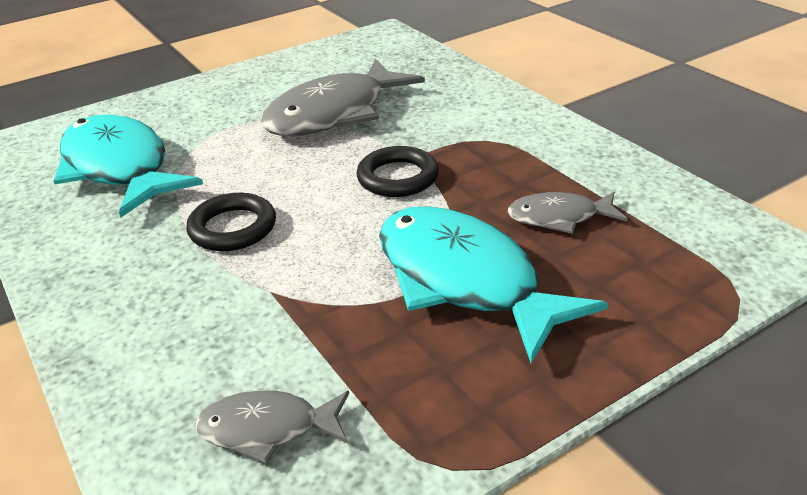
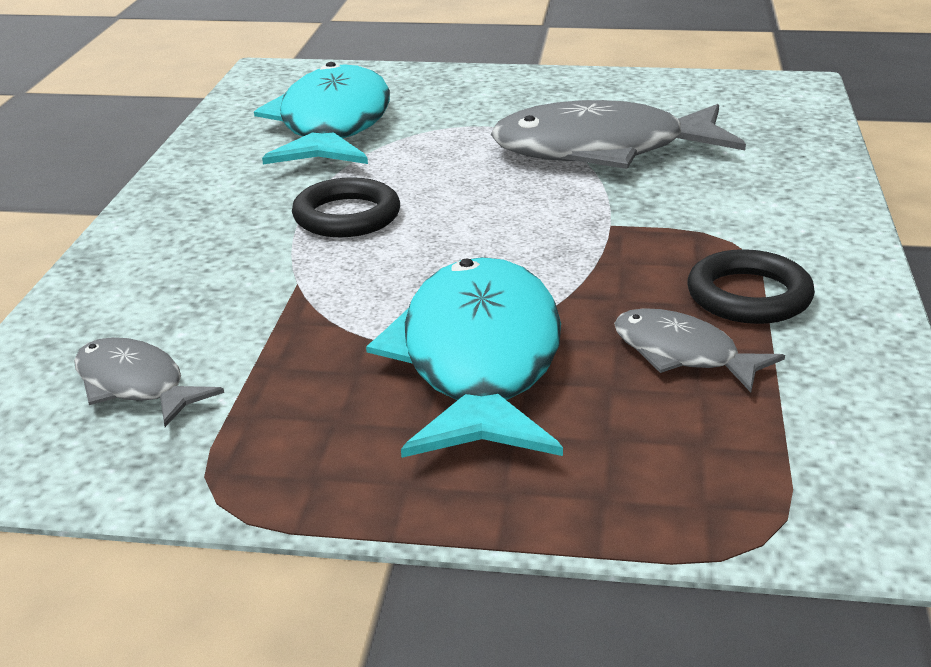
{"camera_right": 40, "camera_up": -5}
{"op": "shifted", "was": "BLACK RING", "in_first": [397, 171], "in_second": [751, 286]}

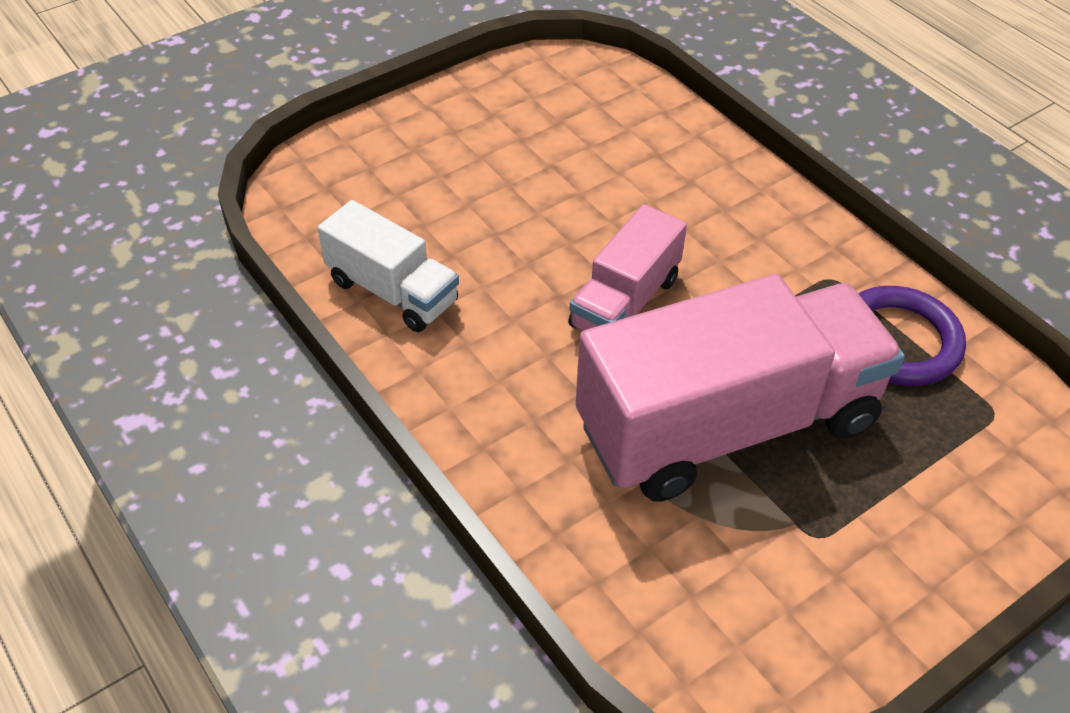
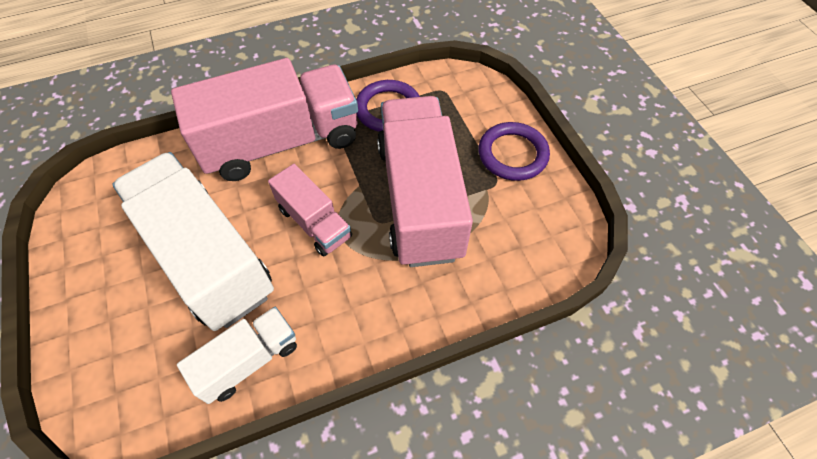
{"camera_right": -75, "camera_up": 10}
{"op": "new", "now": "WHITE TRUCK", "in_second": [193, 241]}
{"op": "new", "now": "PINK TRUCK", "in_second": [264, 119]}
{"op": "new", "now": "PURPLE RING", "in_second": [514, 151]}

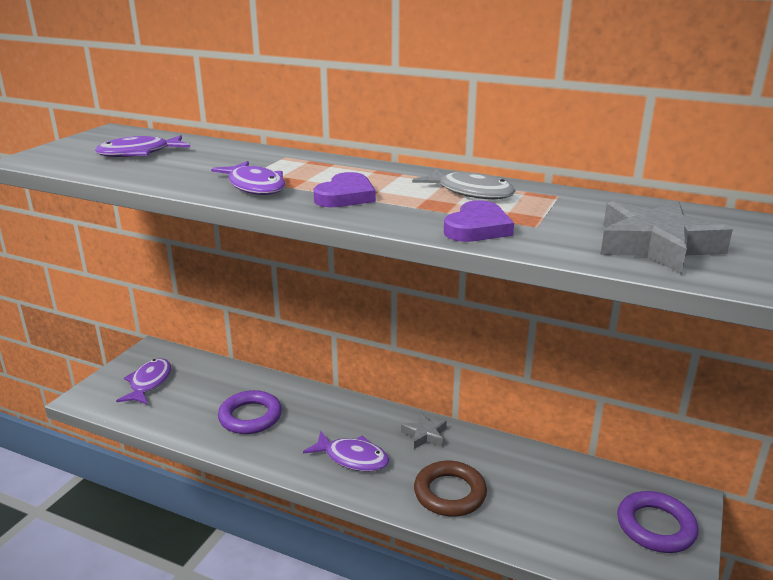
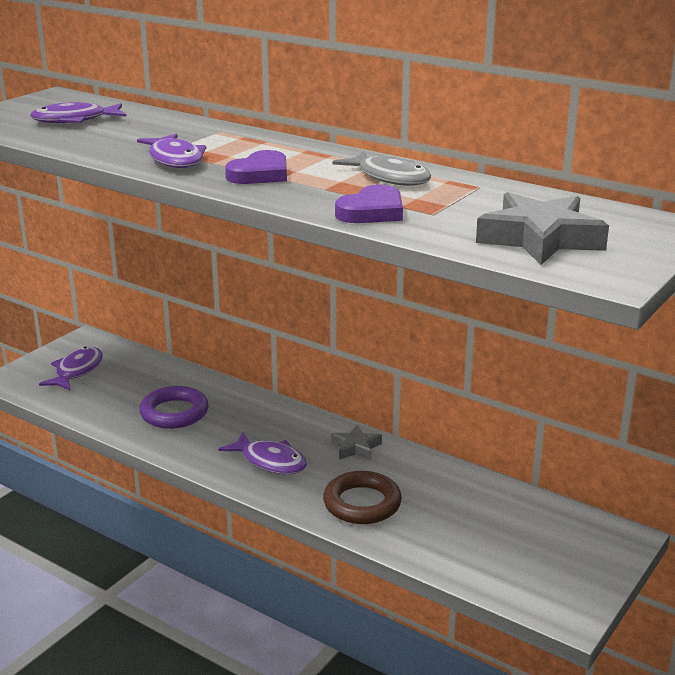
{"camera_right": 10, "camera_up": 0}
{"op": "gone", "was": "PURPLE RING", "in_first": [657, 522]}

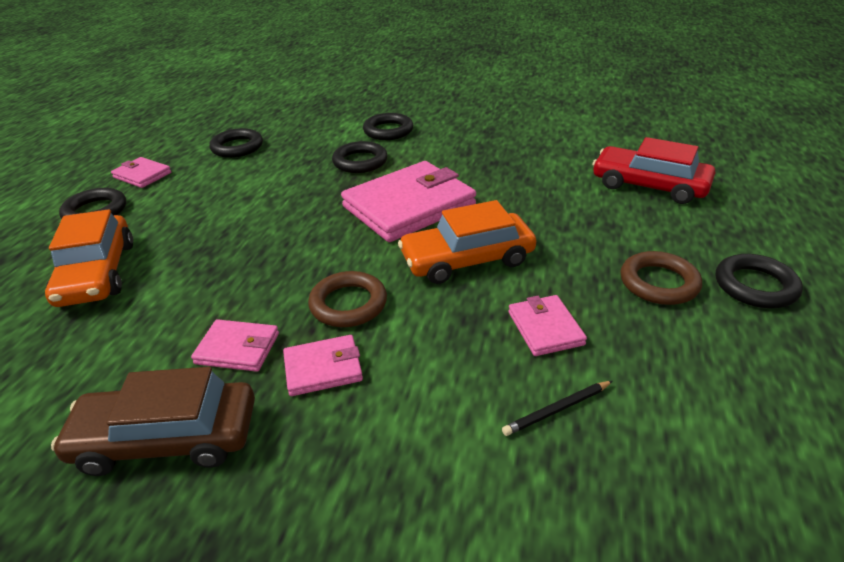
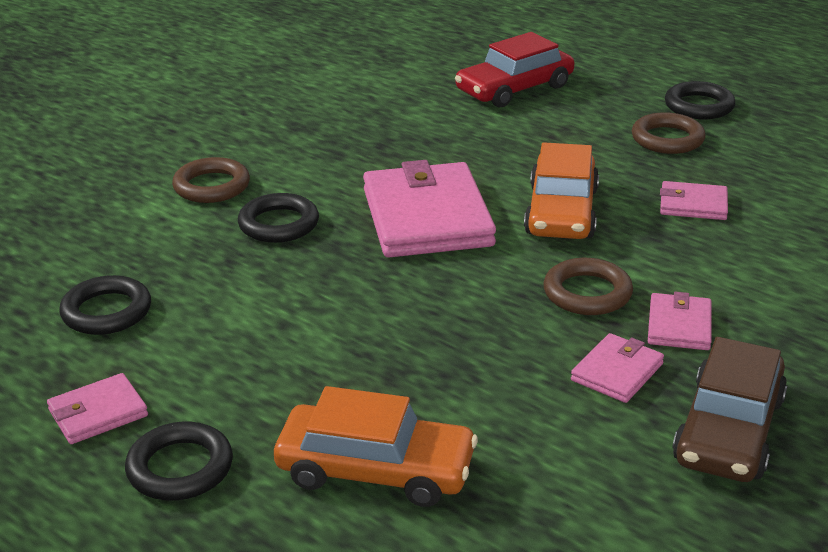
{"camera_right": -65, "camera_up": -5}
{"op": "repainted", "was": "BLACK RING", "now": "BROWN RING", "in_first": [388, 126], "in_second": [211, 180]}
{"op": "gone", "was": "BLACK PENCIL", "in_first": [557, 408]}

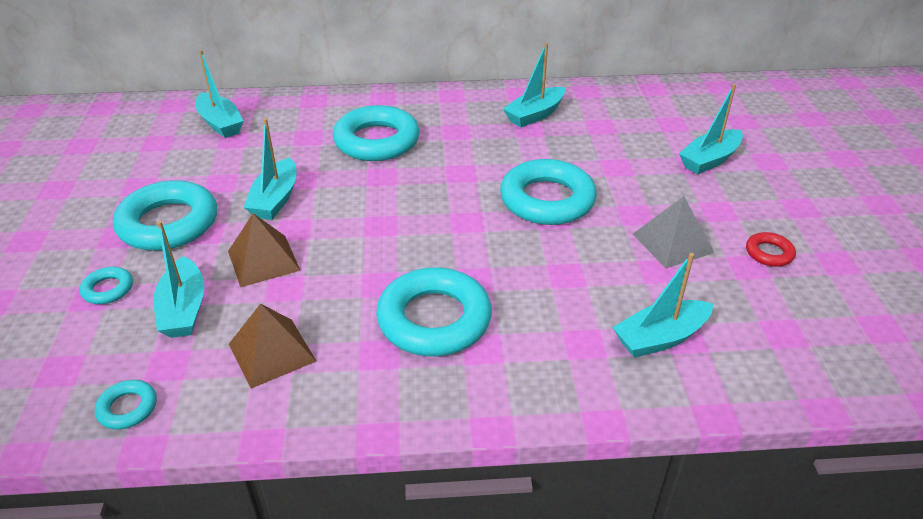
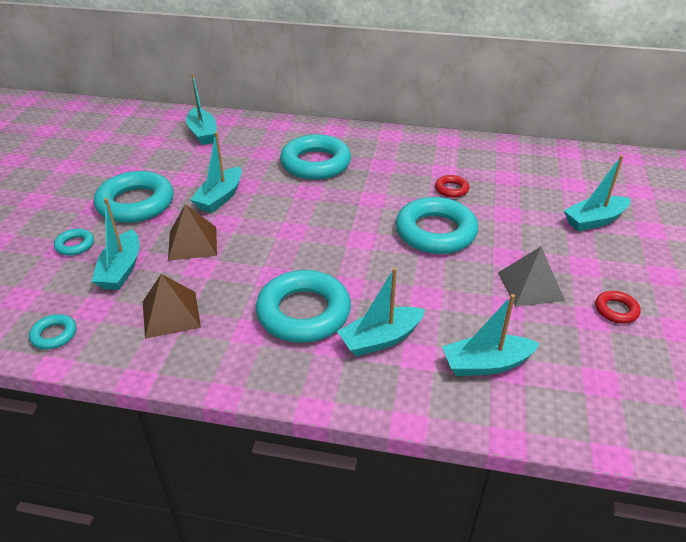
{"camera_right": 15, "camera_up": 0}
{"op": "shifted", "was": "TURQUOISE BOAT", "in_first": [534, 84], "in_second": [381, 312]}
{"op": "new", "now": "RED RING", "in_second": [452, 186]}

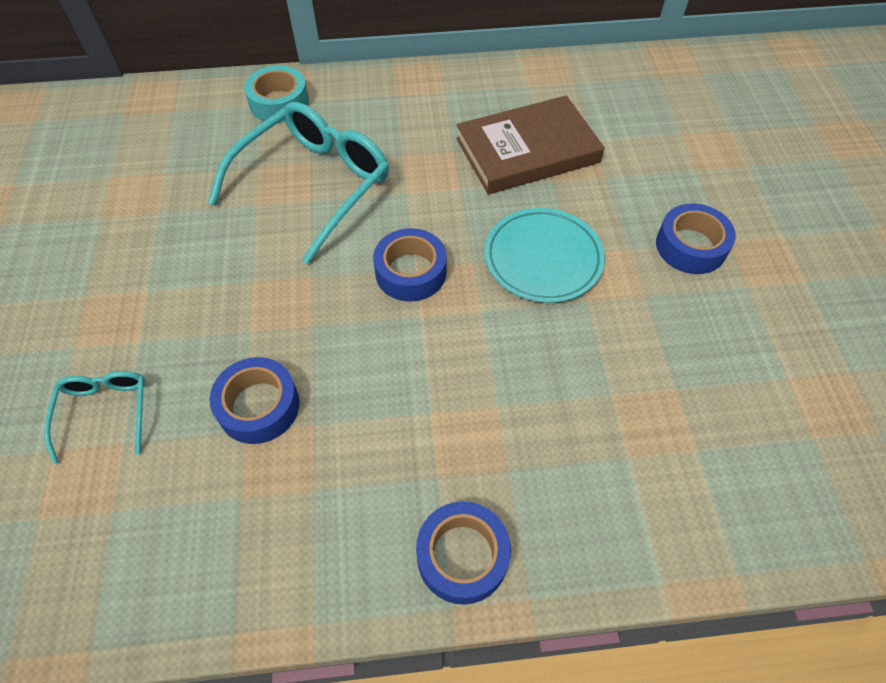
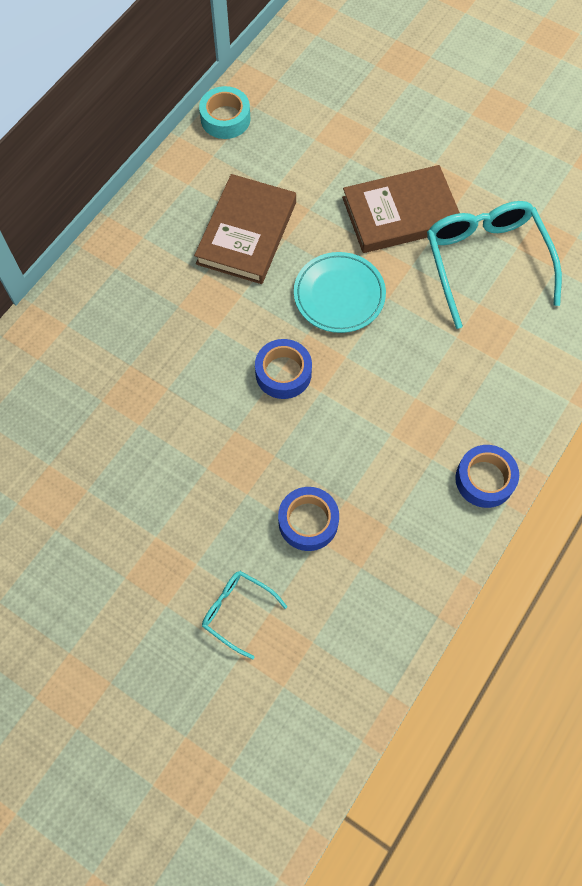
{"camera_right": -50, "camera_up": 10}
{"op": "shifted", "was": "TURQUOISE GLASSES", "in_first": [298, 183], "in_second": [494, 265]}
{"op": "shifted", "was": "TURQUOISE TAPE", "in_first": [276, 94], "in_second": [225, 112]}
{"op": "swapped", "was": "BLUE TAPE", "now": "BROWN BOOK", "in_first": [696, 239], "in_second": [401, 209]}

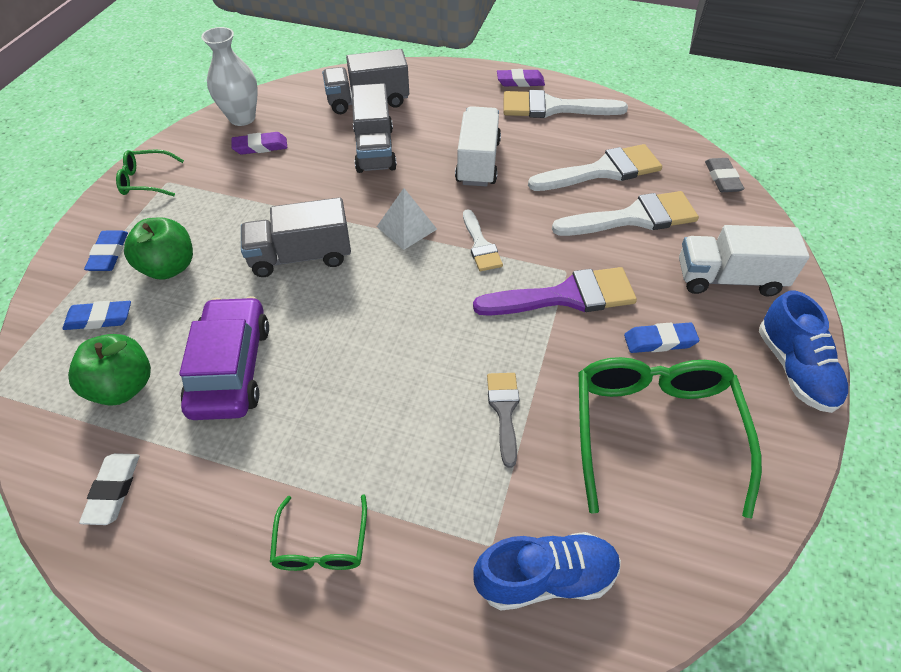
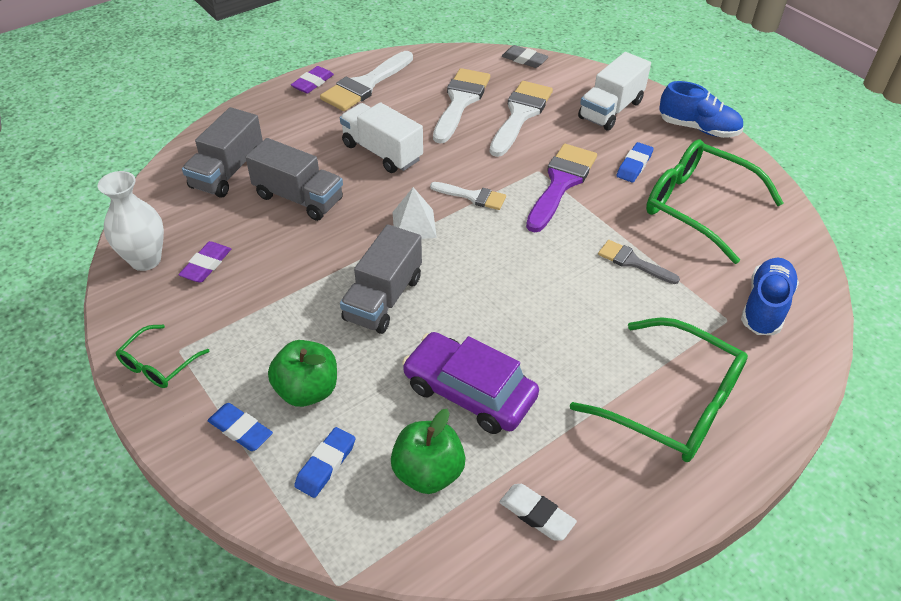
{"camera_right": -55, "camera_up": -5}
{"op": "scaled", "was": "GREEN GLASSES", "in_first": [318, 533], "in_second": [659, 389], "ratio": 2.01}

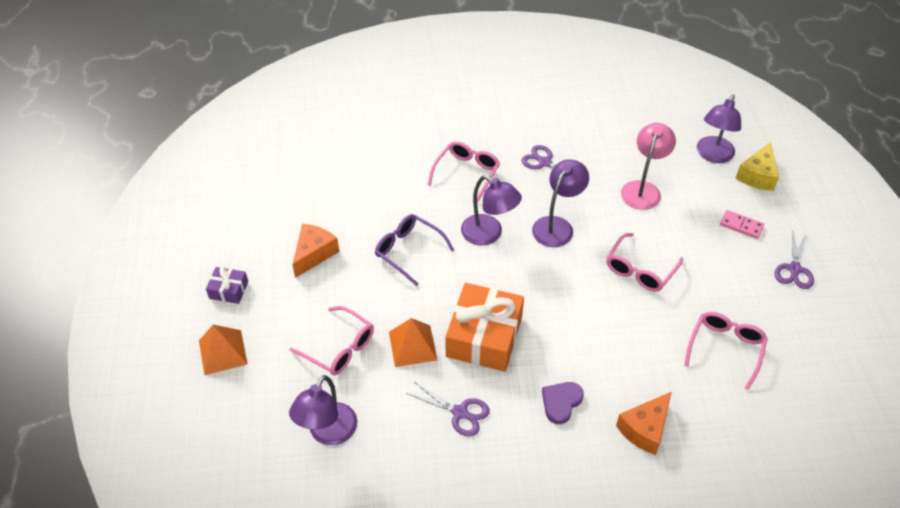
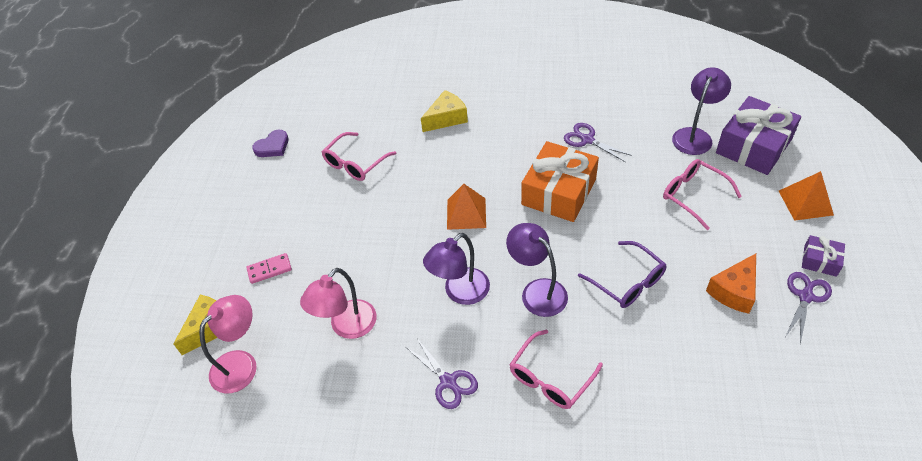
{"camera_right": -165, "camera_up": 0}
{"op": "shifted", "was": "ORANGE PYRAMID", "in_first": [413, 342], "in_second": [466, 207]}
{"op": "shifted", "was": "PURPLE HEART", "in_first": [563, 403], "in_second": [270, 143]}
{"op": "gone", "was": "PINK GLASSES", "in_first": [645, 262]}
{"op": "repainted", "was": "ORANGE CHEESE", "now": "YELLOW CHEESE", "in_first": [643, 423], "in_second": [444, 111]}
{"op": "repainted", "was": "PURPLE LAMP", "now": "PINK LAMP", "in_first": [719, 128], "in_second": [228, 344]}
{"op": "rotated", "was": "PINK DOMINO", "in_first": [742, 224], "in_second": [269, 268], "clockwise": -60}
{"op": "shifted", "was": "PURPLE SCISSORS", "in_first": [794, 260], "in_second": [809, 308]}
{"op": "new", "now": "PURPLE GIFT", "in_second": [758, 135]}

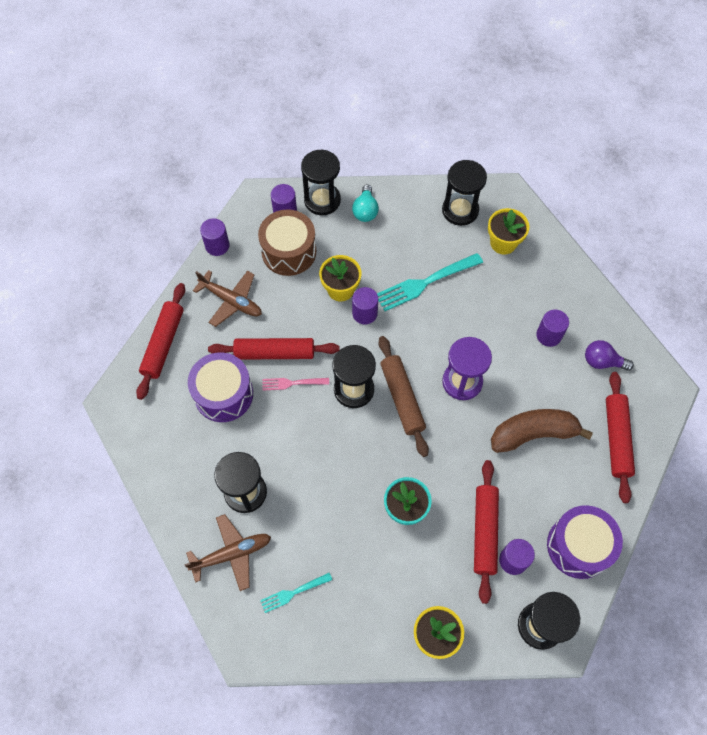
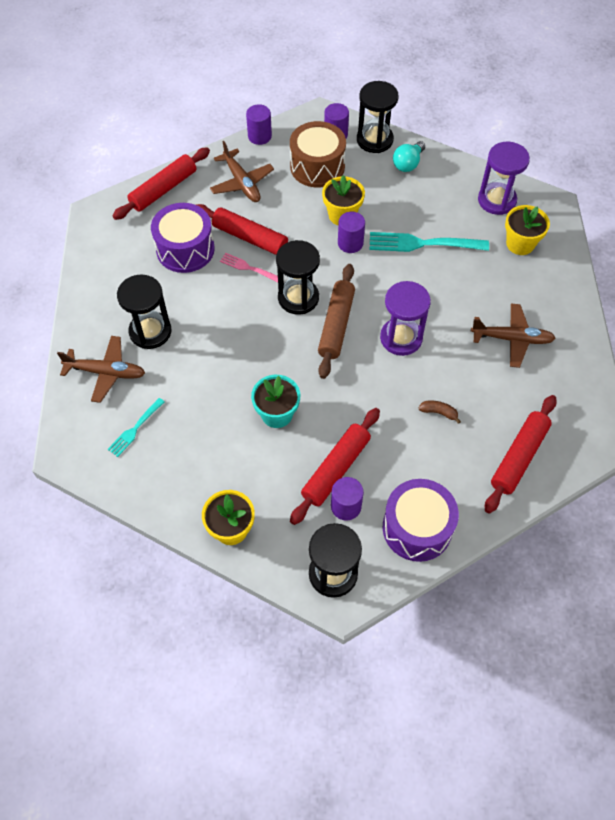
{"camera_right": 30, "camera_up": -5}
{"op": "rotated", "was": "TURQUOISE FORK", "in_first": [296, 593], "in_second": [136, 427], "clockwise": -60}
{"op": "repainted", "was": "BLACK HOURGLASS", "now": "PURPLE HOURGLASS", "in_first": [464, 193], "in_second": [504, 178]}
{"op": "scaled", "was": "BROWN BANANA", "in_first": [542, 431], "in_second": [440, 412], "ratio": 0.4}
{"op": "swapped", "was": "PURPLE CYLINDER", "now": "BROWN PLANE", "in_first": [552, 328], "in_second": [513, 335]}
{"op": "gone", "was": "PURPLE LIGHT BULB", "in_first": [609, 355]}

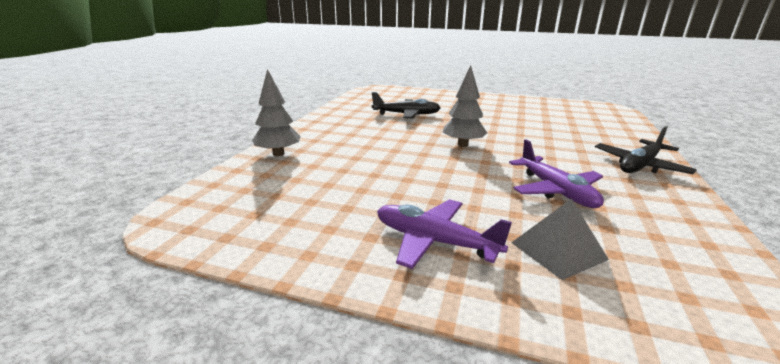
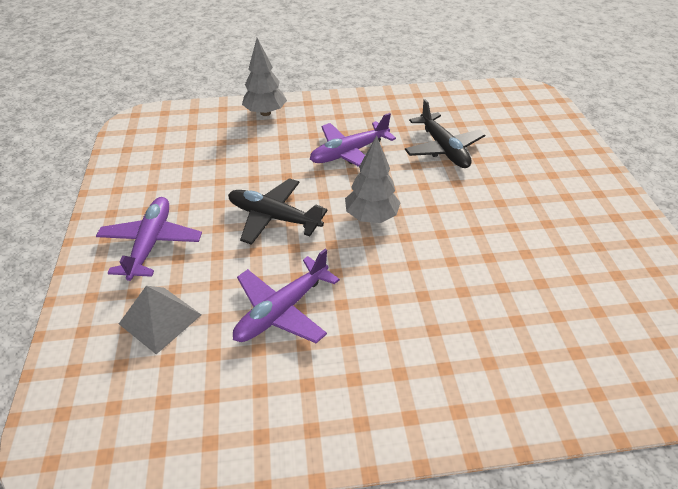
{"camera_right": 65, "camera_up": 20}
{"op": "shifted", "was": "BLACK PLANE", "in_first": [646, 150], "in_second": [278, 211]}
{"op": "new", "now": "PURPLE PLANE", "in_second": [353, 140]}

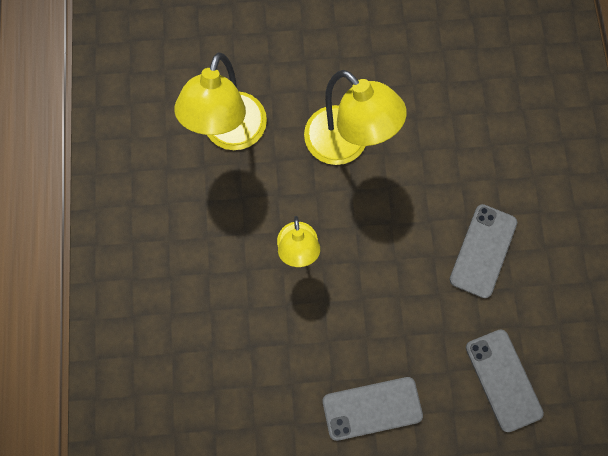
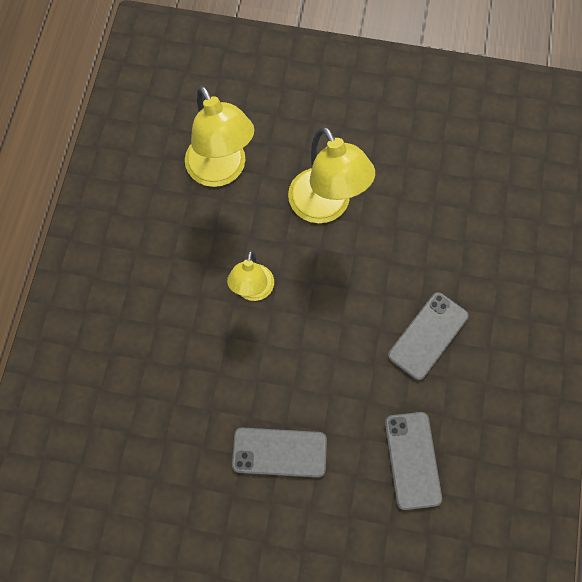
{"camera_right": 15, "camera_up": -5}
{"op": "rotated", "was": "YELLOW LAMP", "in_first": [220, 101], "in_second": [219, 136], "clockwise": -60}

